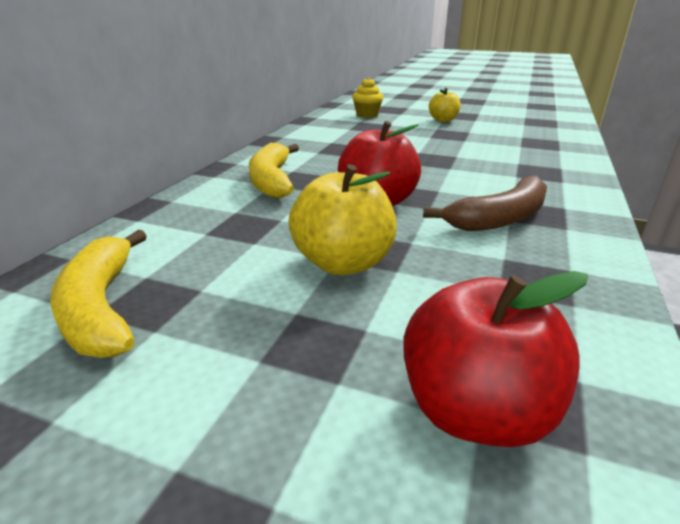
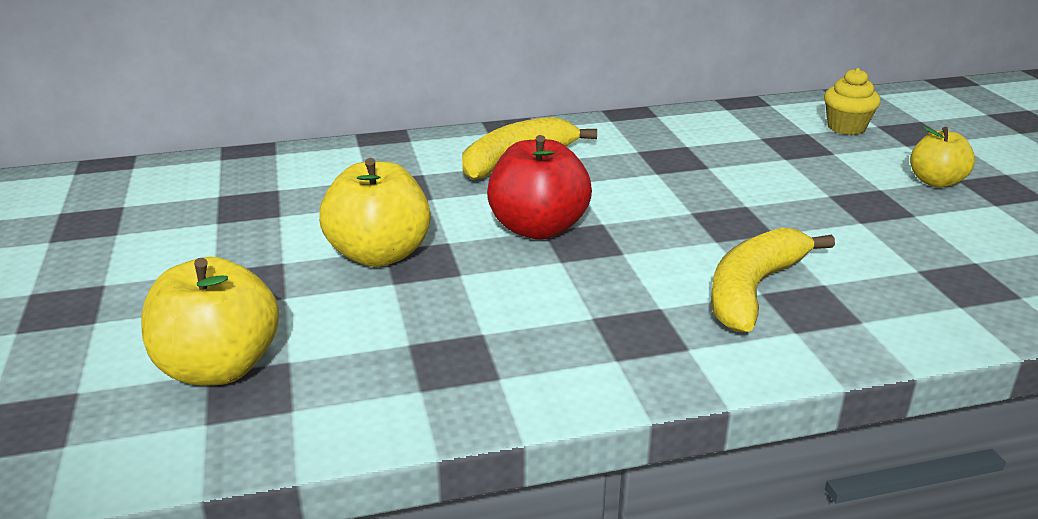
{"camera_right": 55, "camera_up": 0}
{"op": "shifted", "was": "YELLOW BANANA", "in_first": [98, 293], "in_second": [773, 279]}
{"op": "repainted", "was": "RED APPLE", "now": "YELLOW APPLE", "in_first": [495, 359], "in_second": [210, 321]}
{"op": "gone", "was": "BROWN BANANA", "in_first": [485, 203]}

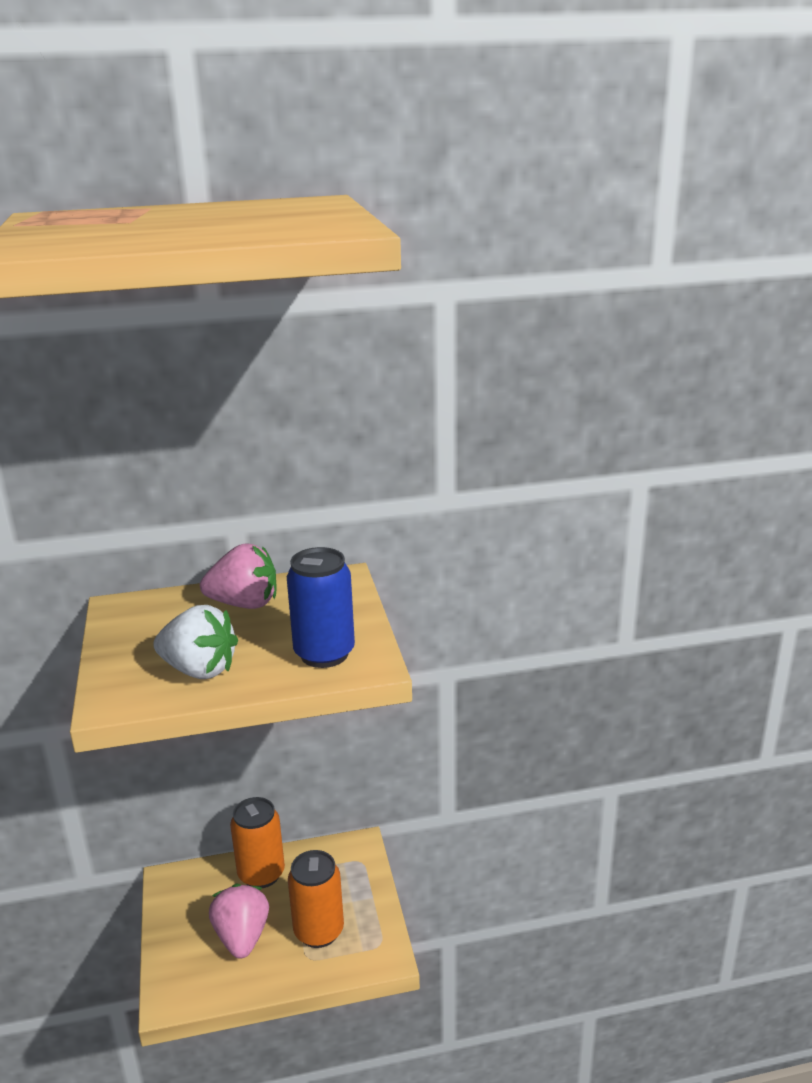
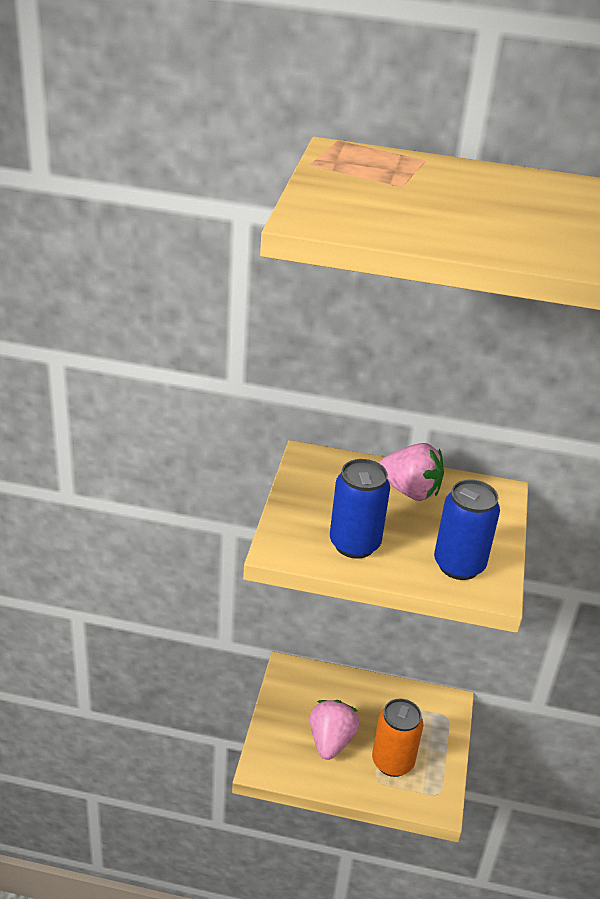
{"camera_right": 20, "camera_up": 10}
{"op": "swapped", "was": "WHITE STRAWBERRY", "now": "BLUE CAN", "in_first": [195, 642], "in_second": [360, 509]}
{"op": "gone", "was": "ORANGE CAN", "in_first": [257, 842]}

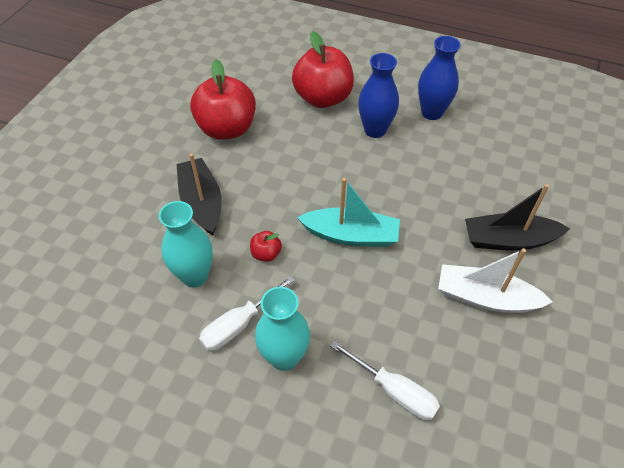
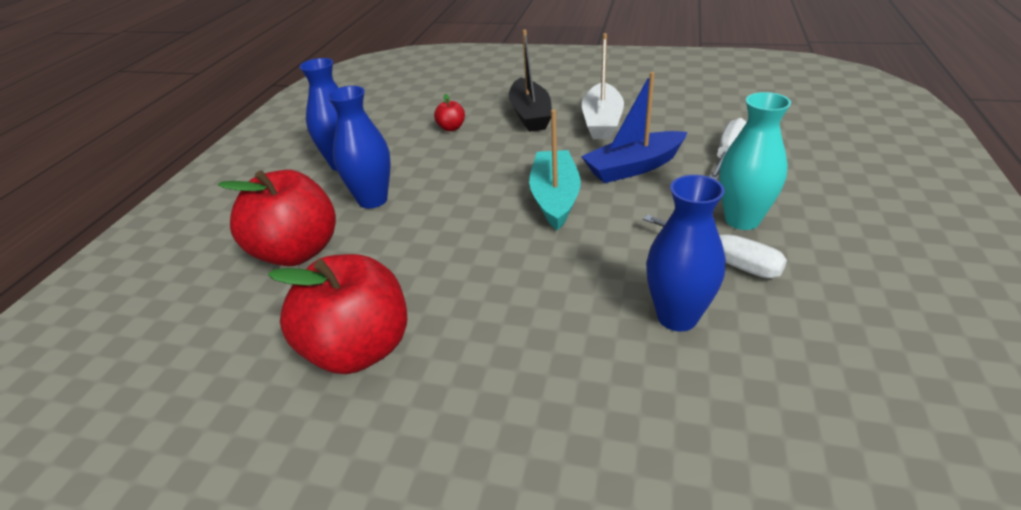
{"camera_right": -95, "camera_up": -15}
{"op": "repainted", "was": "TURQUOISE VASE", "now": "BLUE VASE", "in_first": [186, 244], "in_second": [686, 253]}
{"op": "gone", "was": "BLACK BOAT", "in_first": [199, 194]}
{"op": "shifted", "was": "RED APPLE", "in_first": [266, 246], "in_second": [449, 112]}
{"op": "new", "now": "BLUE BOAT", "in_second": [634, 127]}

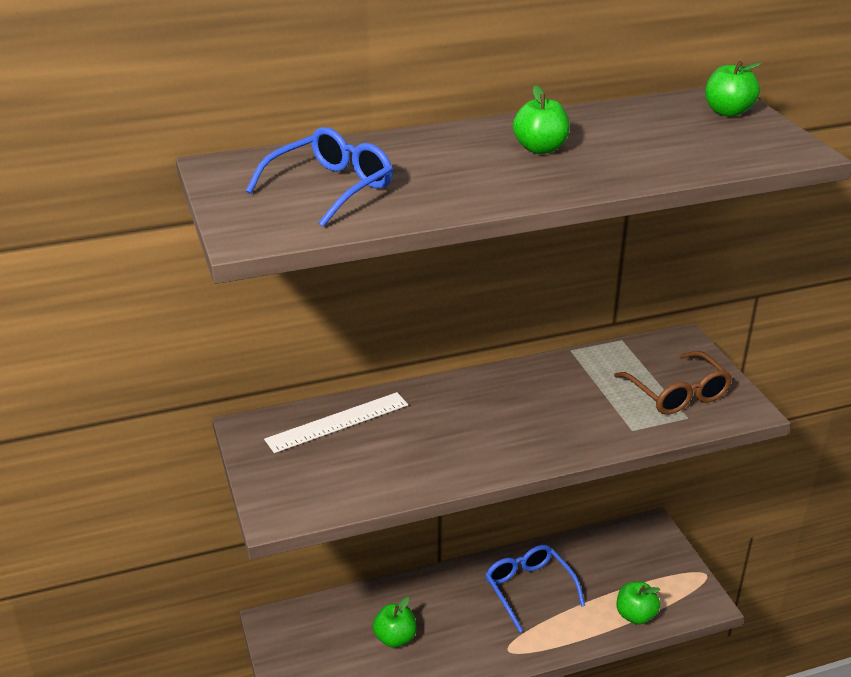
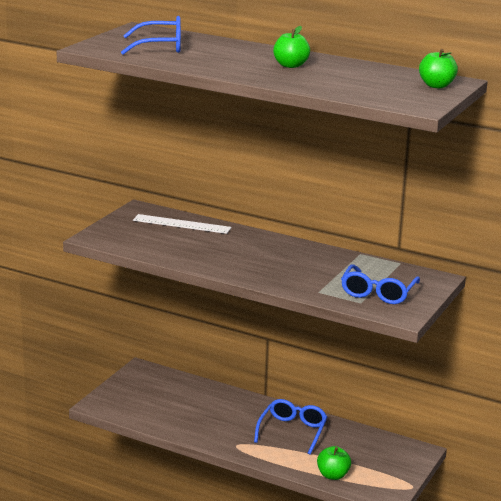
{"camera_right": 45, "camera_up": -10}
{"op": "gone", "was": "GREEN APPLE", "in_first": [395, 622]}
{"op": "repainted", "was": "BROWN GLASSES", "now": "BLUE GLASSES", "in_first": [673, 383], "in_second": [380, 284]}

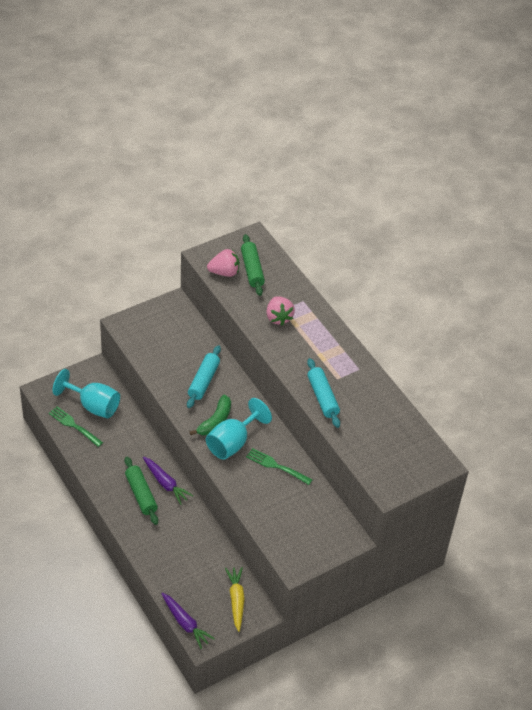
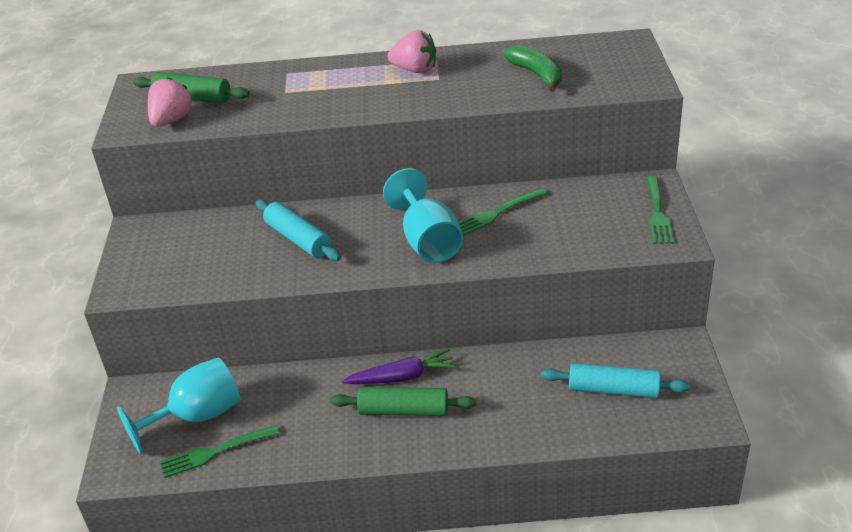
{"camera_right": -55, "camera_up": -10}
{"op": "gone", "was": "PURPLE CARROT", "in_first": [188, 621]}
{"op": "shifted", "was": "GREEN BANANA", "in_first": [210, 414], "in_second": [532, 68]}
{"op": "gone", "was": "YELLOW CARROT", "in_first": [235, 599]}
{"op": "shifted", "was": "PINK STRAWBERRY", "in_first": [280, 310], "in_second": [412, 51]}
{"op": "shifted", "was": "TURQUOISE ROLLING PIN", "in_first": [323, 393], "in_second": [615, 380]}
{"op": "new", "now": "GREEN FORK", "in_second": [660, 210]}

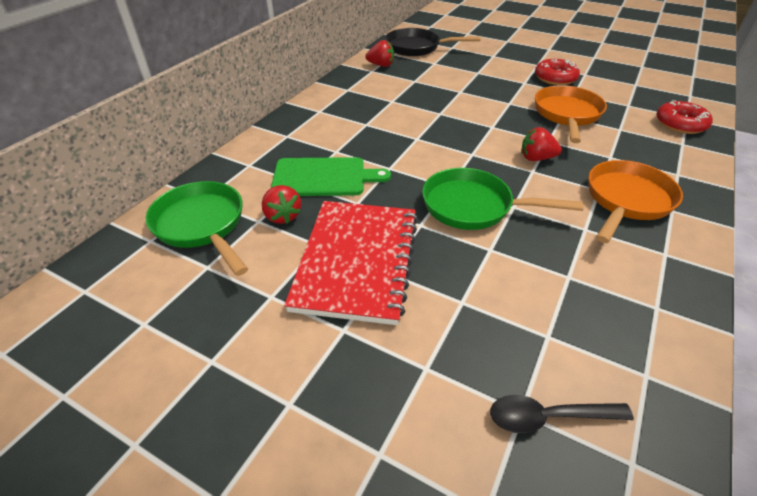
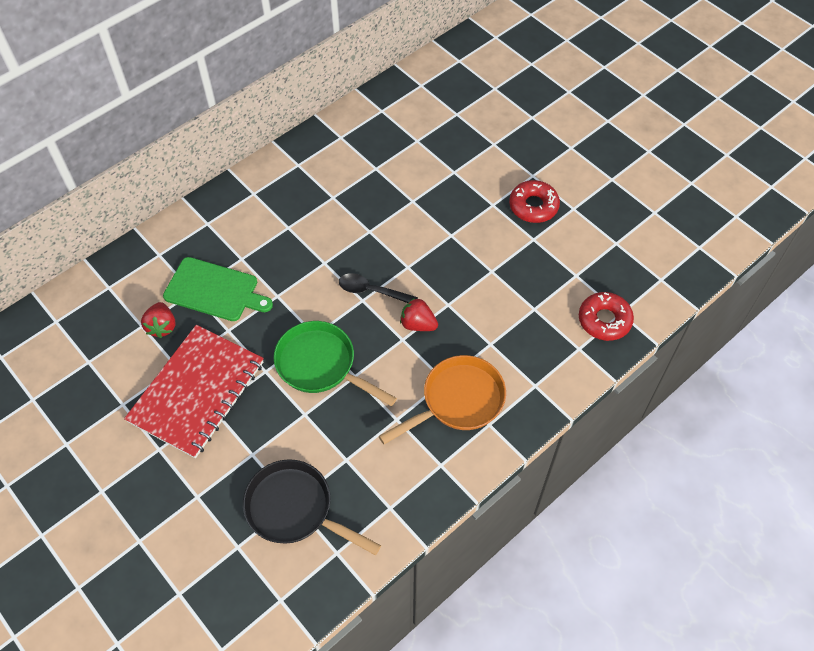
{"camera_right": 20, "camera_up": 15}
{"op": "gone", "was": "GREEN PAN", "in_first": [197, 228]}
{"op": "gone", "was": "RED STRAWBERRY", "in_first": [379, 53]}
{"op": "shifted", "was": "BLACK PAN", "in_first": [433, 42], "in_second": [312, 507]}
{"op": "shifted", "was": "BLACK SPOON", "in_first": [562, 414], "in_second": [378, 288]}
{"op": "gone", "was": "ORANGE PAN", "in_first": [571, 114]}

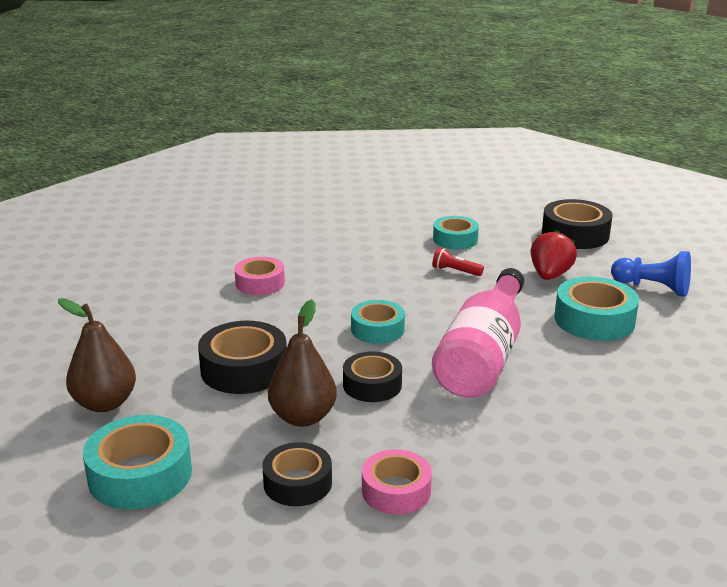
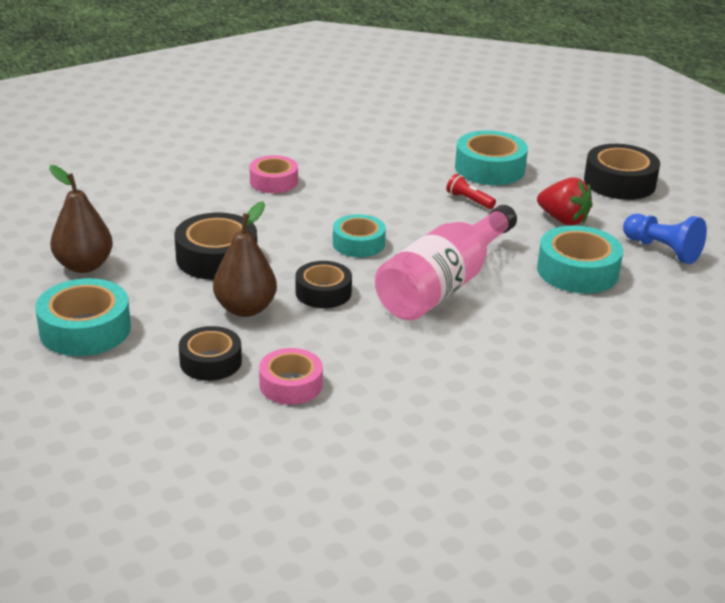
{"camera_right": 15, "camera_up": 5}
{"op": "scaled", "was": "TURQUOISE TAPE", "in_first": [456, 233], "in_second": [491, 157], "ratio": 1.51}
{"op": "rotated", "was": "RED STRAWBERRY", "in_first": [554, 255], "in_second": [565, 201], "clockwise": 90}

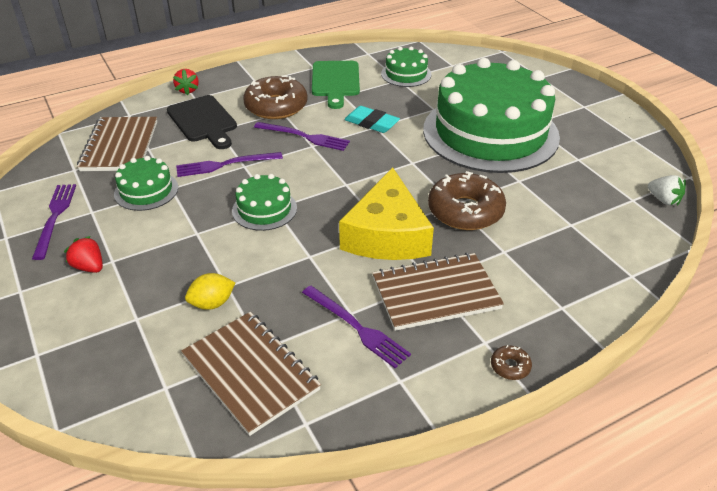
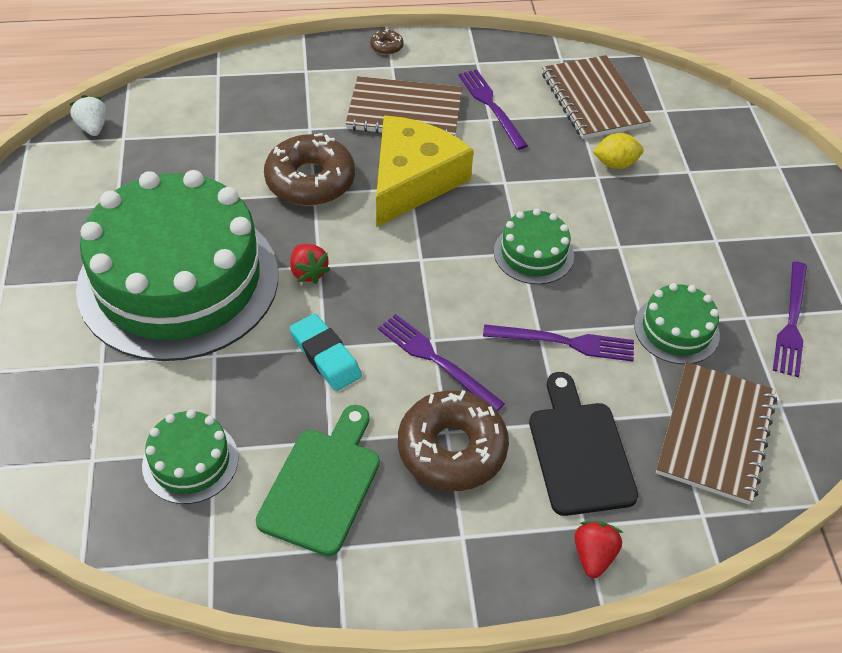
{"camera_right": -160, "camera_up": 10}
{"op": "shifted", "was": "RED STRAWBERRY", "in_first": [83, 254], "in_second": [310, 264]}

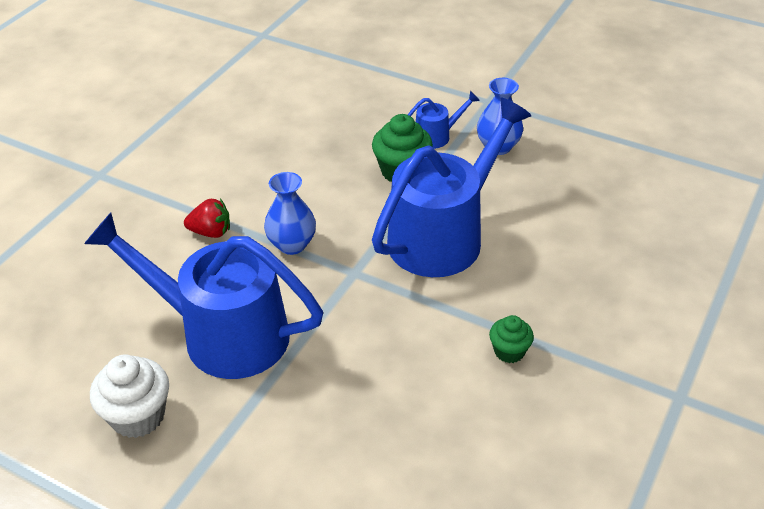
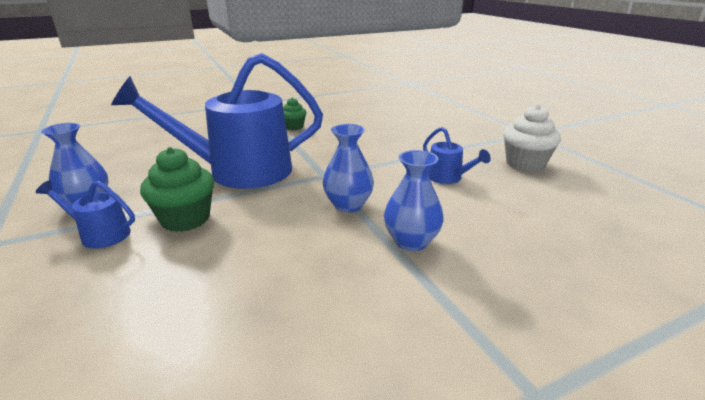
{"camera_right": -145, "camera_up": -15}
{"op": "scaled", "was": "BLUE WATERING CAN", "in_first": [203, 296], "in_second": [457, 155], "ratio": 0.43}
{"op": "swapped", "was": "RED STRAWBERRY", "now": "BLUE VASE", "in_first": [207, 218], "in_second": [414, 200]}

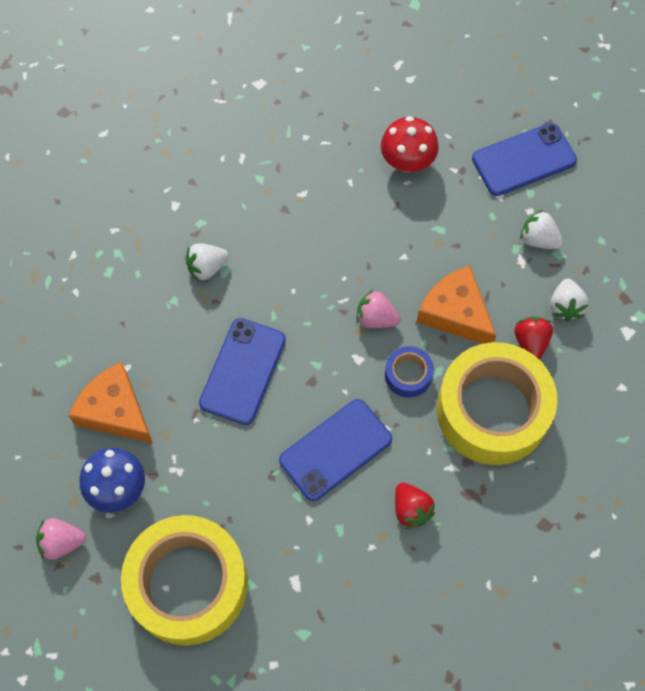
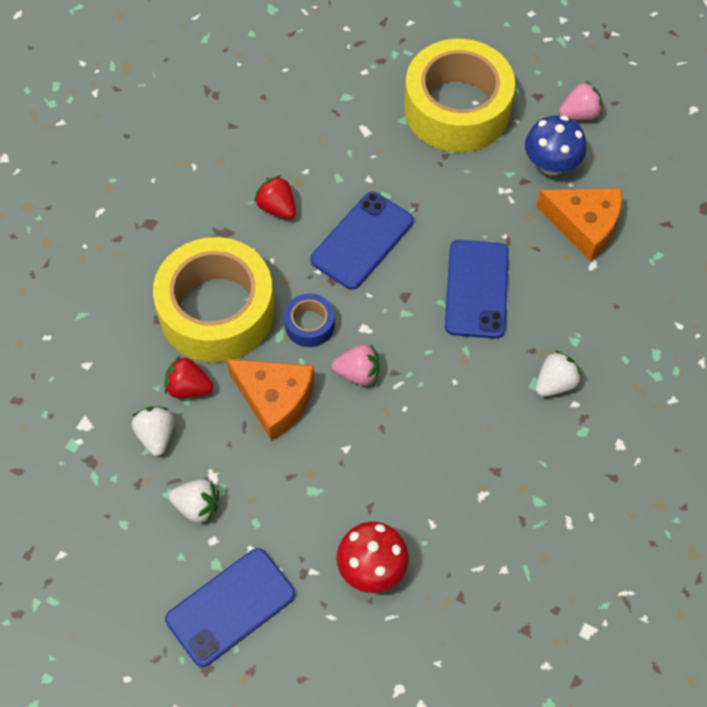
{"camera_right": 165, "camera_up": -5}
{"op": "rotated", "was": "RED STRAWBERRY", "in_first": [533, 337], "in_second": [189, 377], "clockwise": 120}

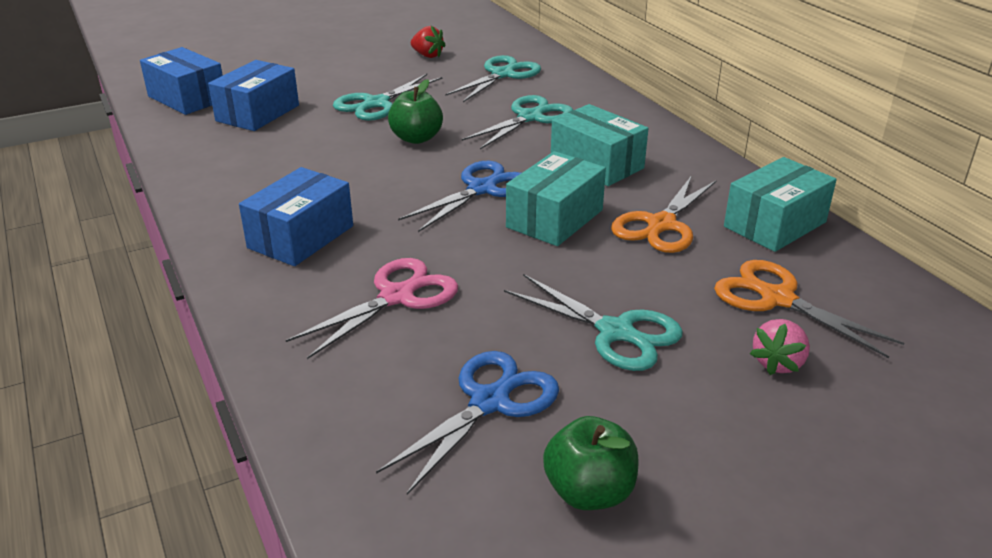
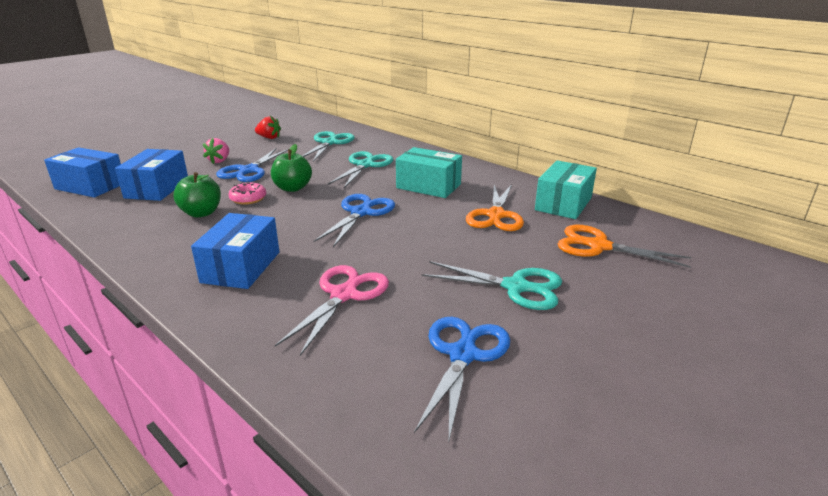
{"camera_right": -20, "camera_up": -5}
{"op": "repainted", "was": "TURQUOISE SCISSORS", "now": "BLUE SCISSORS", "in_first": [388, 97], "in_second": [252, 165]}
{"op": "gone", "was": "TURQUOISE BOX", "in_first": [556, 198]}
{"op": "shifted", "was": "GREEN APPLE", "in_first": [591, 463], "in_second": [197, 195]}
{"op": "shifted", "was": "PINK STRAWBERRY", "in_first": [780, 347], "in_second": [216, 151]}
{"op": "new", "now": "PINK DONUT", "in_second": [247, 193]}

